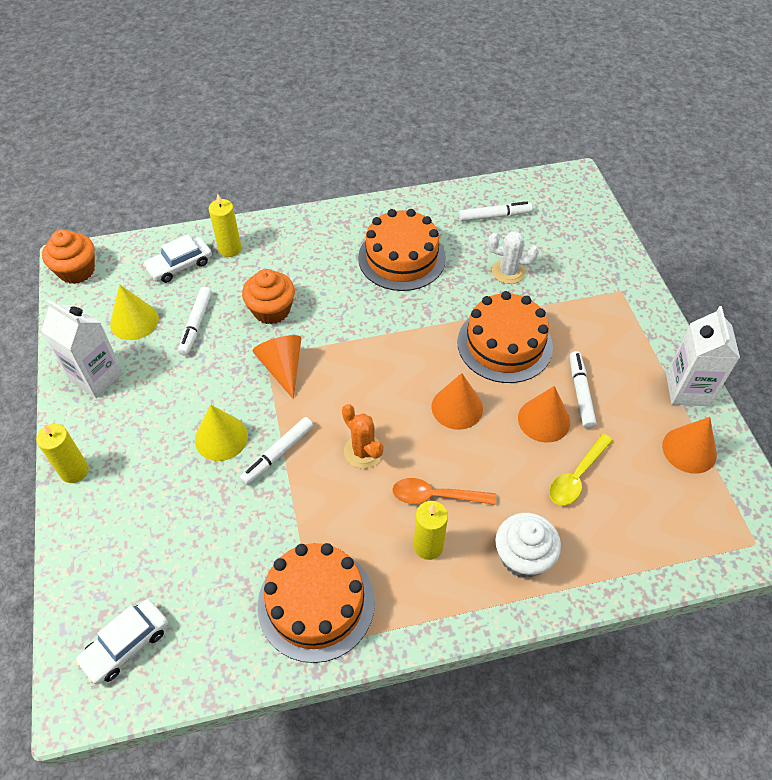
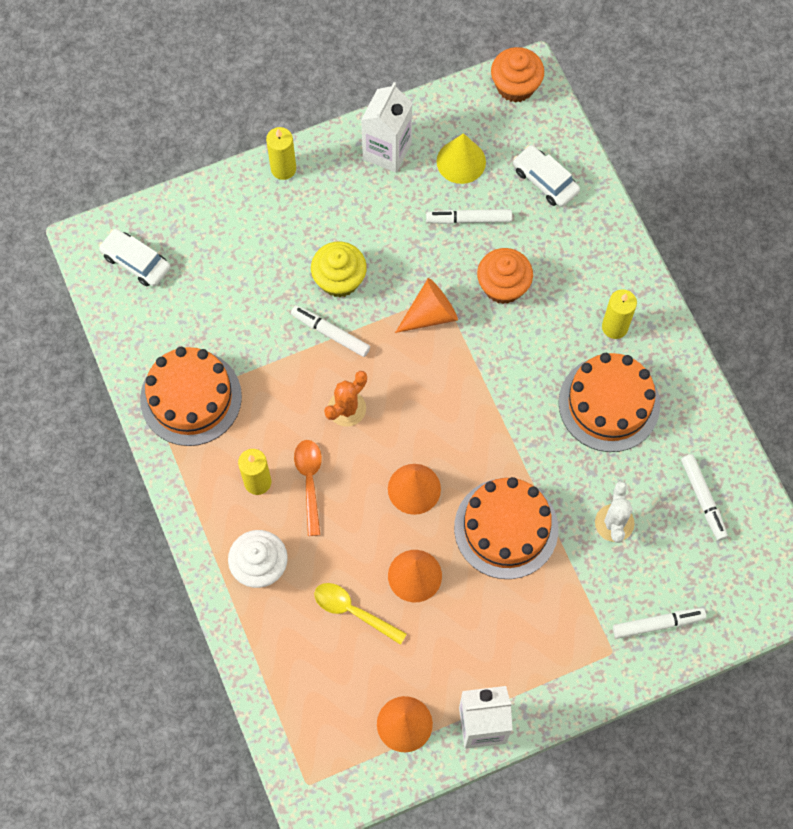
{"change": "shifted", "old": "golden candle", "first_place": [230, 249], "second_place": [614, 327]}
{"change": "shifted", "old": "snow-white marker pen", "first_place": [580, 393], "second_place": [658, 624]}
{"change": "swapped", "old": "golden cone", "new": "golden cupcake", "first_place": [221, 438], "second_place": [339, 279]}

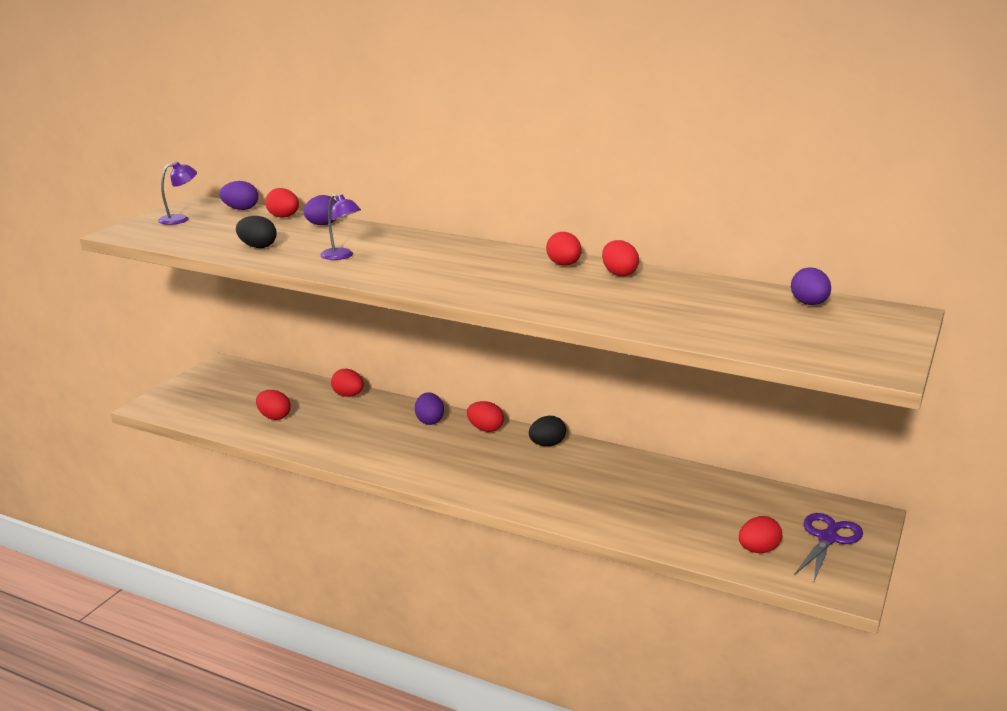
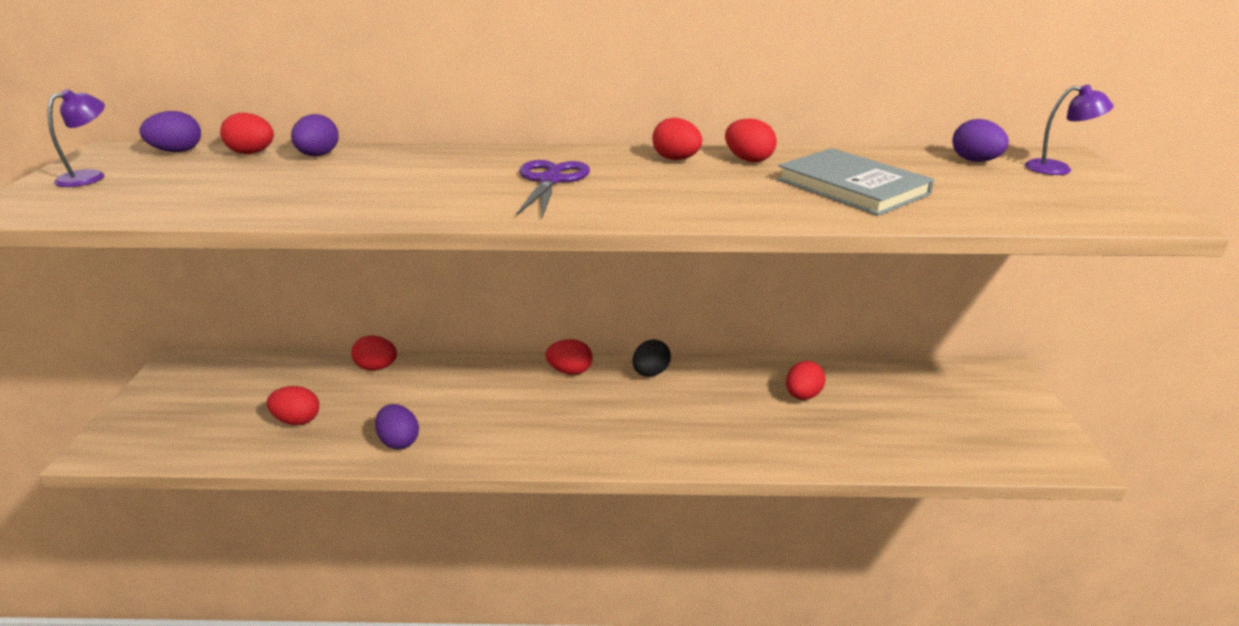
{"change": "gone", "old": "ebony toy egg", "first_place": [257, 247]}
{"change": "new", "new": "gray hardcover", "second_place": [852, 187]}
{"change": "shifted", "old": "violet lamp", "first_place": [341, 256], "second_place": [1058, 169]}
{"change": "shifted", "old": "violet toy egg", "first_place": [429, 421], "second_place": [399, 442]}
{"change": "shifted", "old": "crimson toy egg", "first_place": [758, 550], "second_place": [802, 396]}
{"change": "shifted", "old": "violet shears", "first_place": [827, 538], "second_place": [550, 181]}

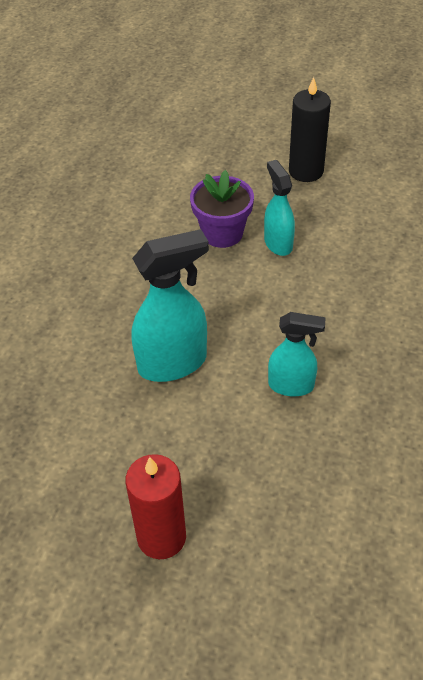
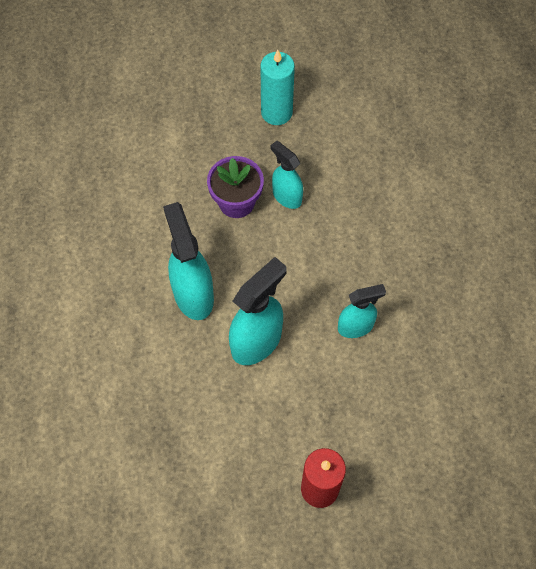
{"change": "new", "new": "teal spray cleaner", "second_place": [193, 294]}
{"change": "repainted", "old": "ebony candle", "new": "teal candle", "first_place": [306, 171], "second_place": [276, 112]}

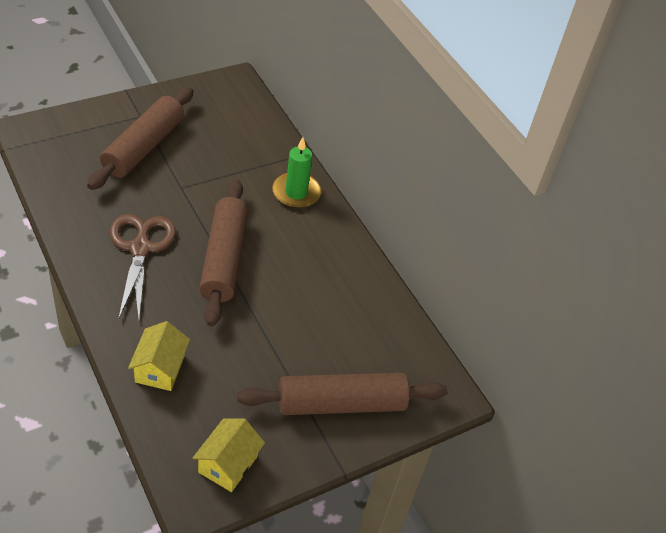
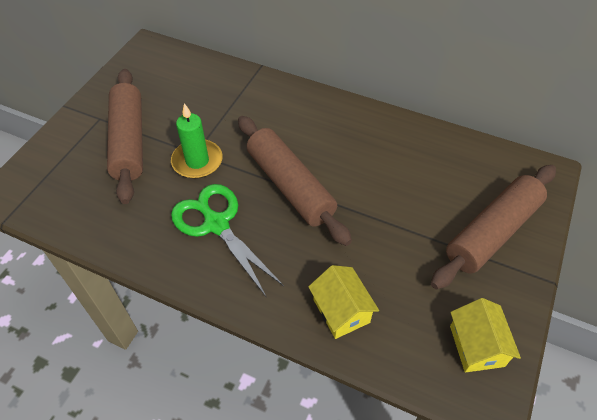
{"change": "shifted", "old": "leaf-green candle", "first_place": [296, 193], "second_place": [197, 161]}
{"change": "repainted", "old": "brown shears", "new": "leaf-green shears", "first_place": [140, 248], "second_place": [216, 224]}

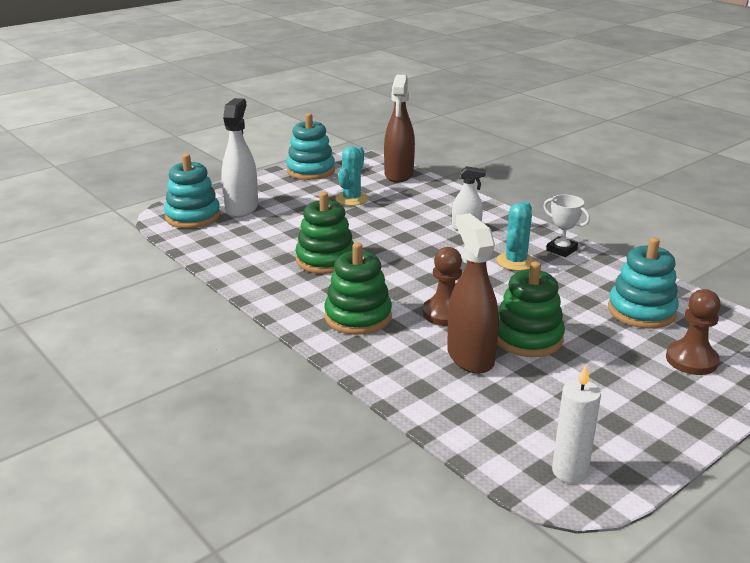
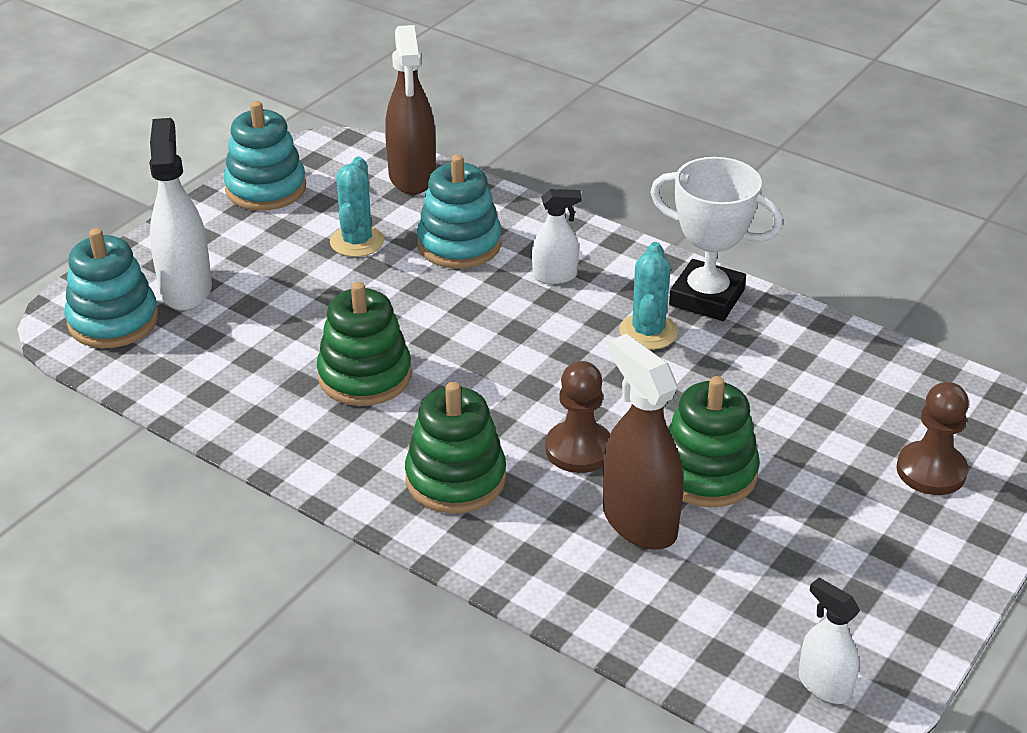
{"change": "shifted", "old": "teal ring stacker", "first_place": [641, 311], "second_place": [459, 244]}
{"change": "swapped", "old": "snow-white candle", "new": "snow-white spray cleaner", "first_place": [569, 471], "second_place": [824, 685]}
{"change": "scaled", "old": "snow-white award cup", "first_place": [561, 250], "second_place": [706, 297], "factor": 1.73}

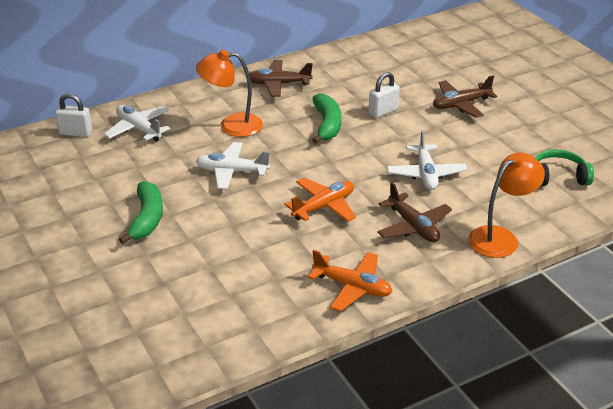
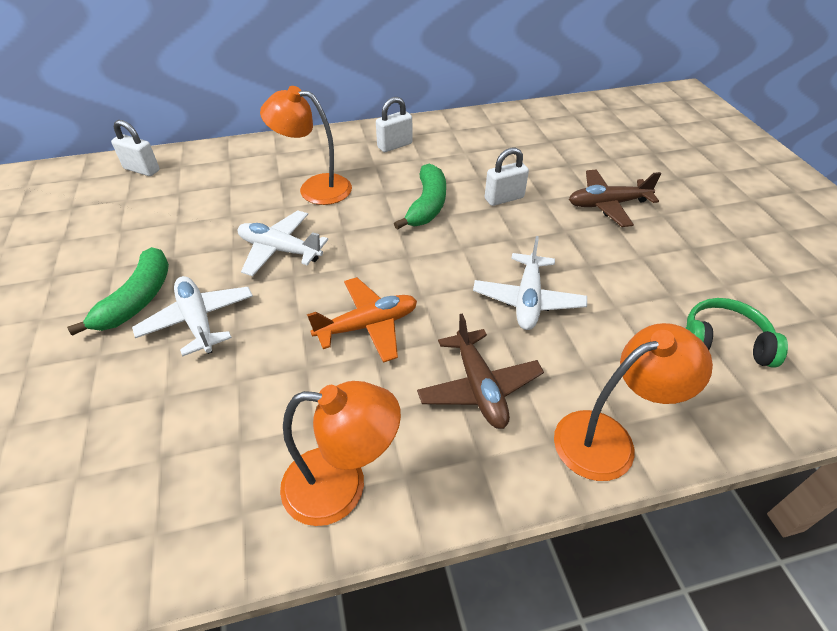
{"change": "shifted", "old": "snow-white plane", "first_place": [139, 129], "second_place": [198, 321]}
{"change": "swapped", "old": "brown plane", "new": "snow-white lock", "first_place": [278, 84], "second_place": [394, 145]}
{"change": "swapped", "old": "orange-coloured plane", "new": "orange-coloured lamp", "first_place": [352, 287], "second_place": [341, 486]}

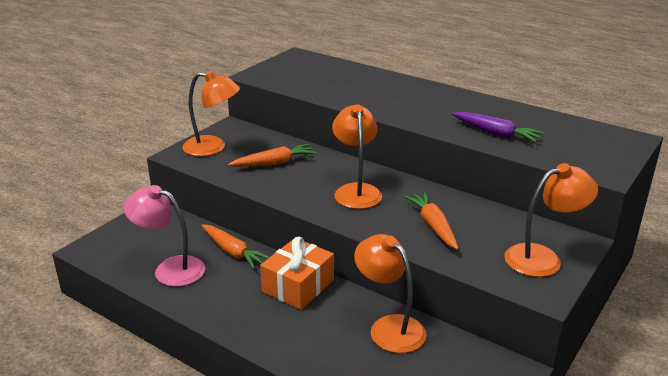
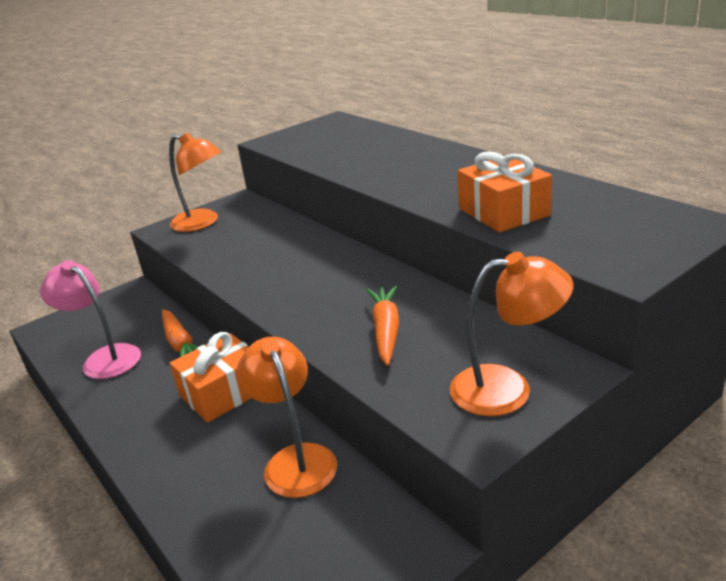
{"change": "gone", "old": "orange-coloured carrot", "first_place": [274, 163]}
{"change": "gone", "old": "orange-coloured lamp", "first_place": [356, 191]}
{"change": "swapped", "old": "violet carrot", "new": "orange-coloured present", "first_place": [496, 133], "second_place": [503, 212]}

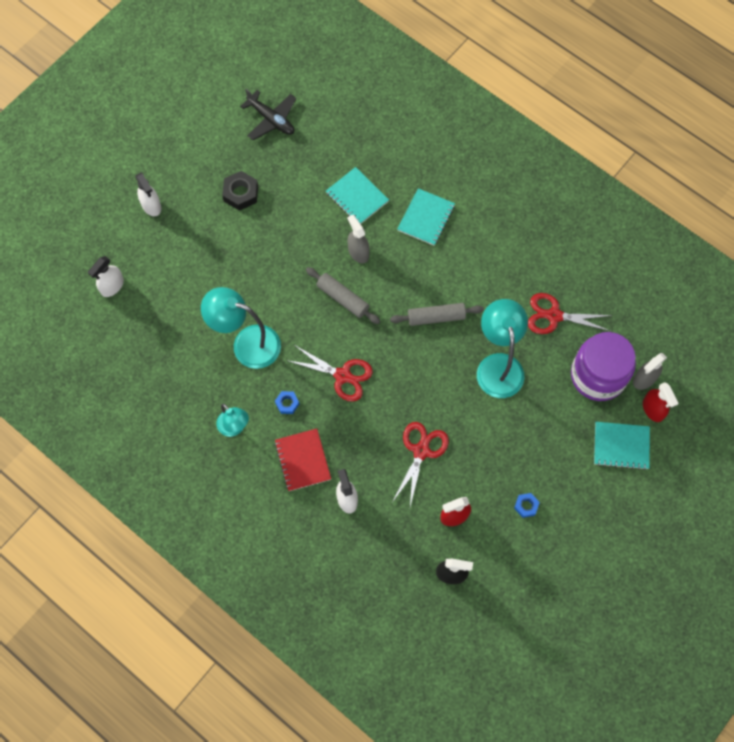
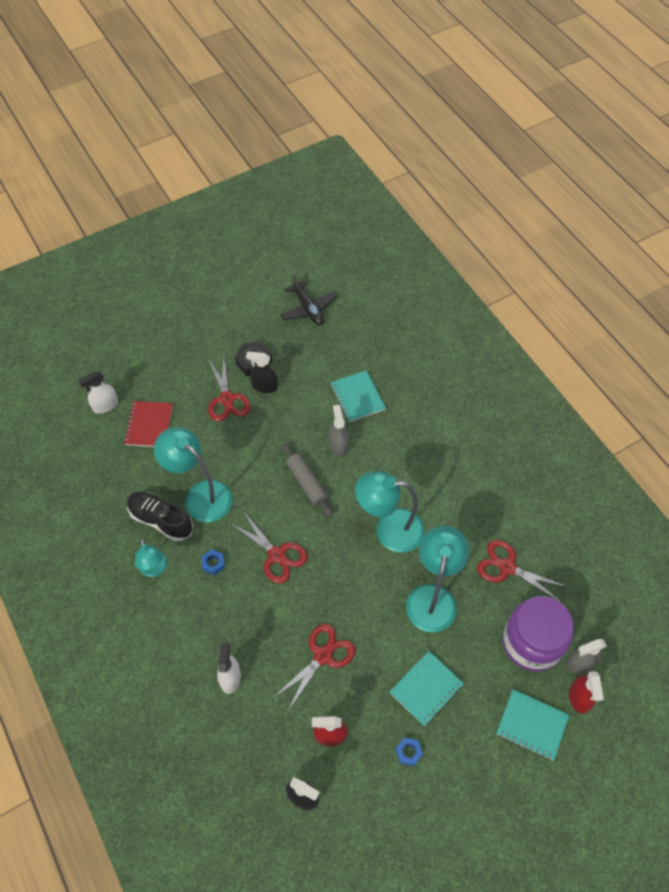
{"change": "gone", "old": "snow-white spray cleaner", "first_place": [151, 206]}
{"change": "new", "new": "ebony shoe", "second_place": [161, 520]}
{"change": "new", "new": "crimson shears", "second_place": [227, 399]}
{"change": "new", "new": "ebony spray cleaner", "second_place": [264, 386]}
{"change": "shifted", "old": "crimson exercise book", "first_place": [302, 460], "second_place": [149, 425]}
{"change": "shifted", "old": "teal exercise book", "first_place": [426, 218], "second_place": [426, 689]}
{"change": "swapped", "old": "gray dough roller", "new": "teal lamp", "first_place": [436, 317], "second_place": [389, 530]}

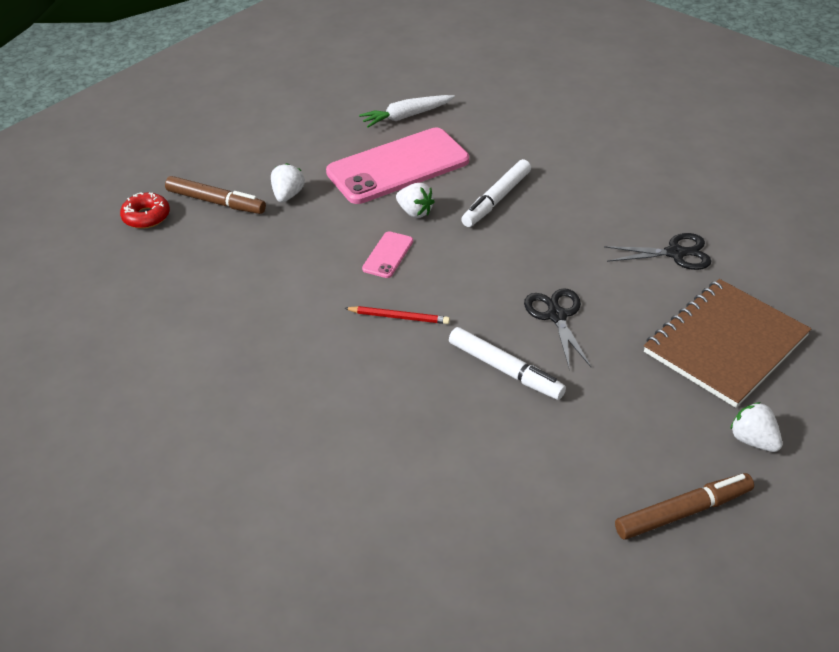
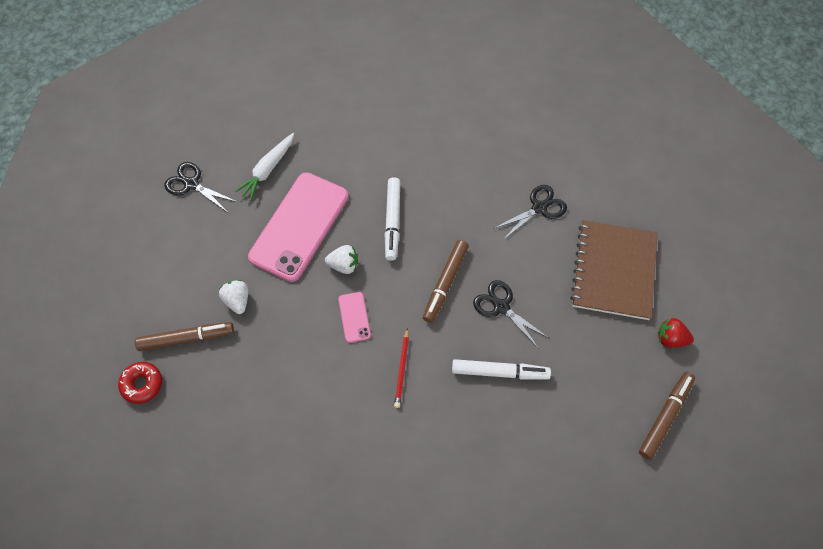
{"change": "new", "new": "ebony shears", "second_place": [191, 184]}
{"change": "new", "new": "brown marker pen", "second_place": [445, 283]}
{"change": "repainted", "old": "snow-white toy strawberry", "new": "crimson toy strawberry", "first_place": [753, 440], "second_place": [670, 339]}
{"change": "rotated", "old": "crimson pencil", "first_place": [398, 317], "second_place": [402, 369], "degrees": 120}

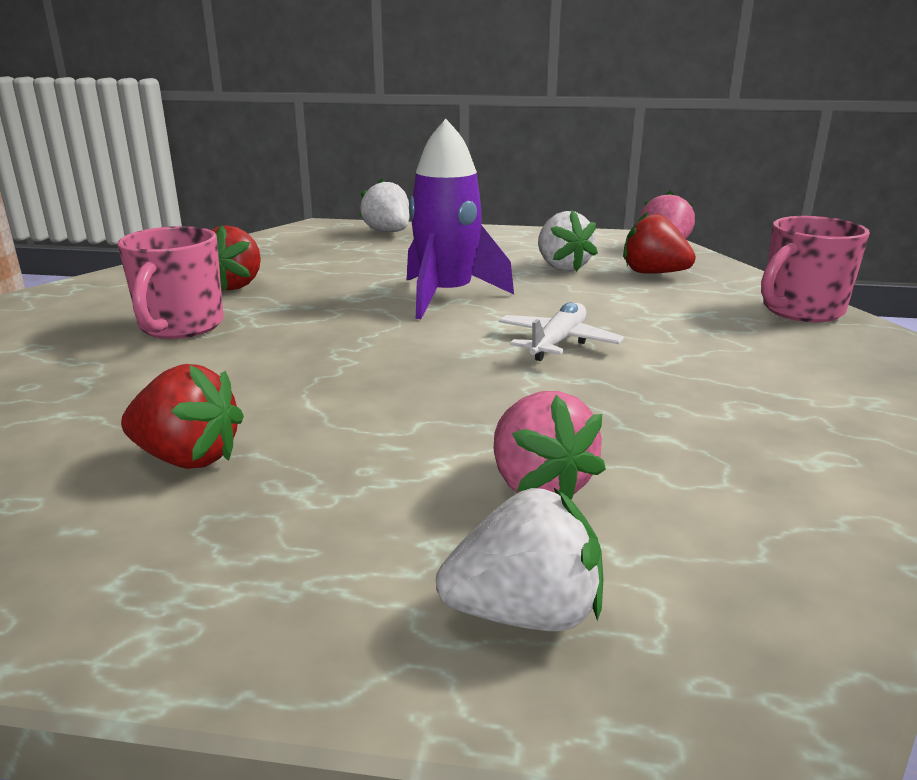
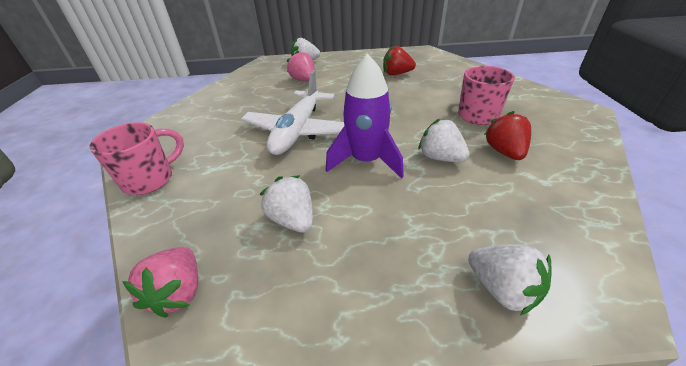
{"change": "gone", "old": "crimson toy strawberry", "first_place": [653, 273]}
{"change": "new", "new": "snow-white toy strawberry", "second_place": [440, 158]}
{"change": "scaled", "old": "snow-white plane", "first_place": [558, 342], "second_place": [298, 131], "factor": 1.89}

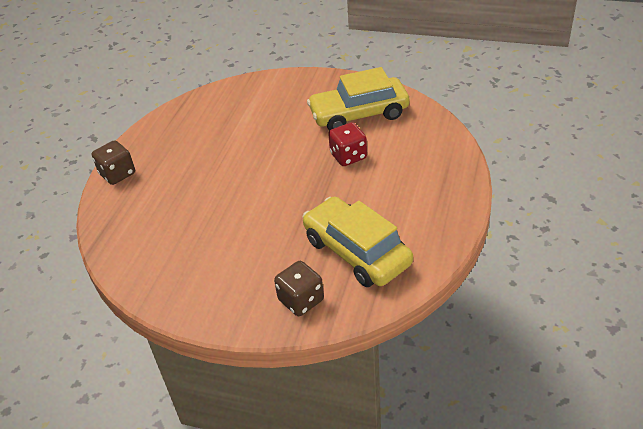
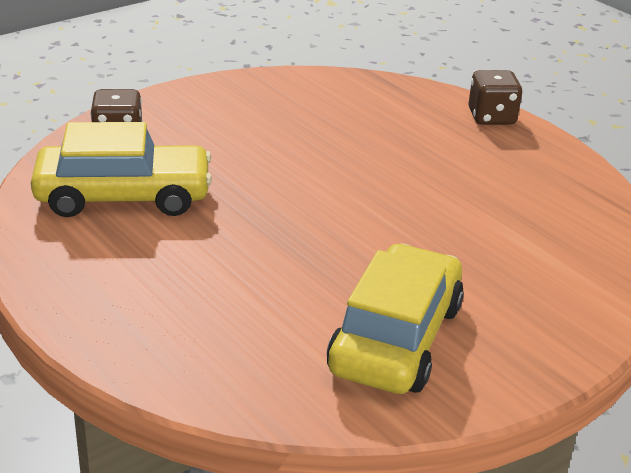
{"change": "gone", "old": "crimson dice", "first_place": [348, 156]}

